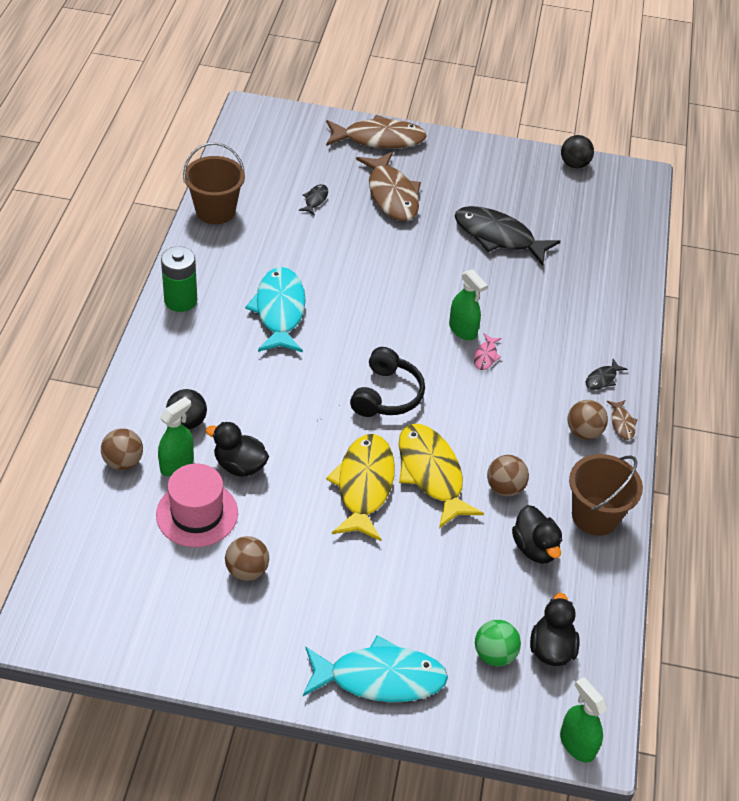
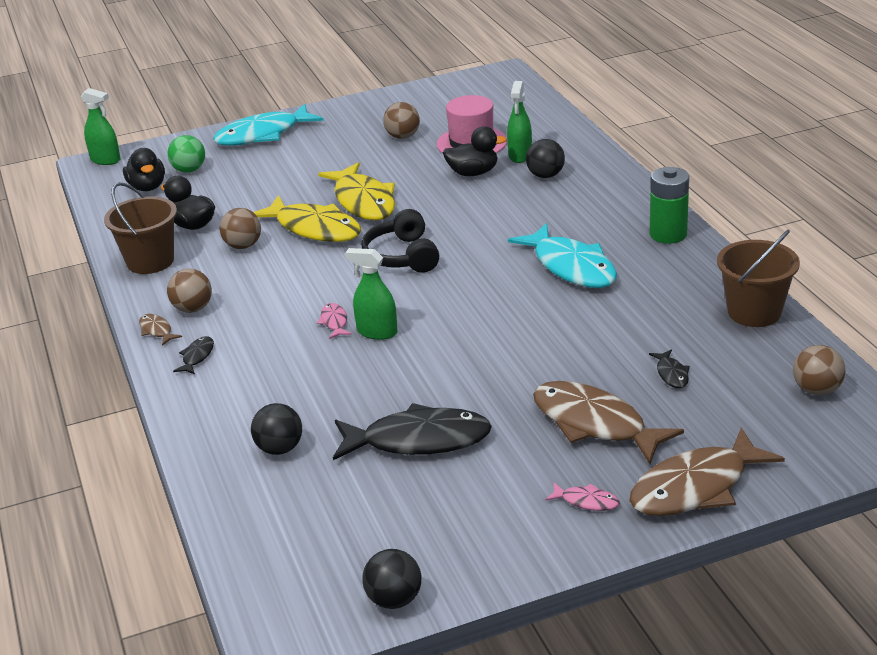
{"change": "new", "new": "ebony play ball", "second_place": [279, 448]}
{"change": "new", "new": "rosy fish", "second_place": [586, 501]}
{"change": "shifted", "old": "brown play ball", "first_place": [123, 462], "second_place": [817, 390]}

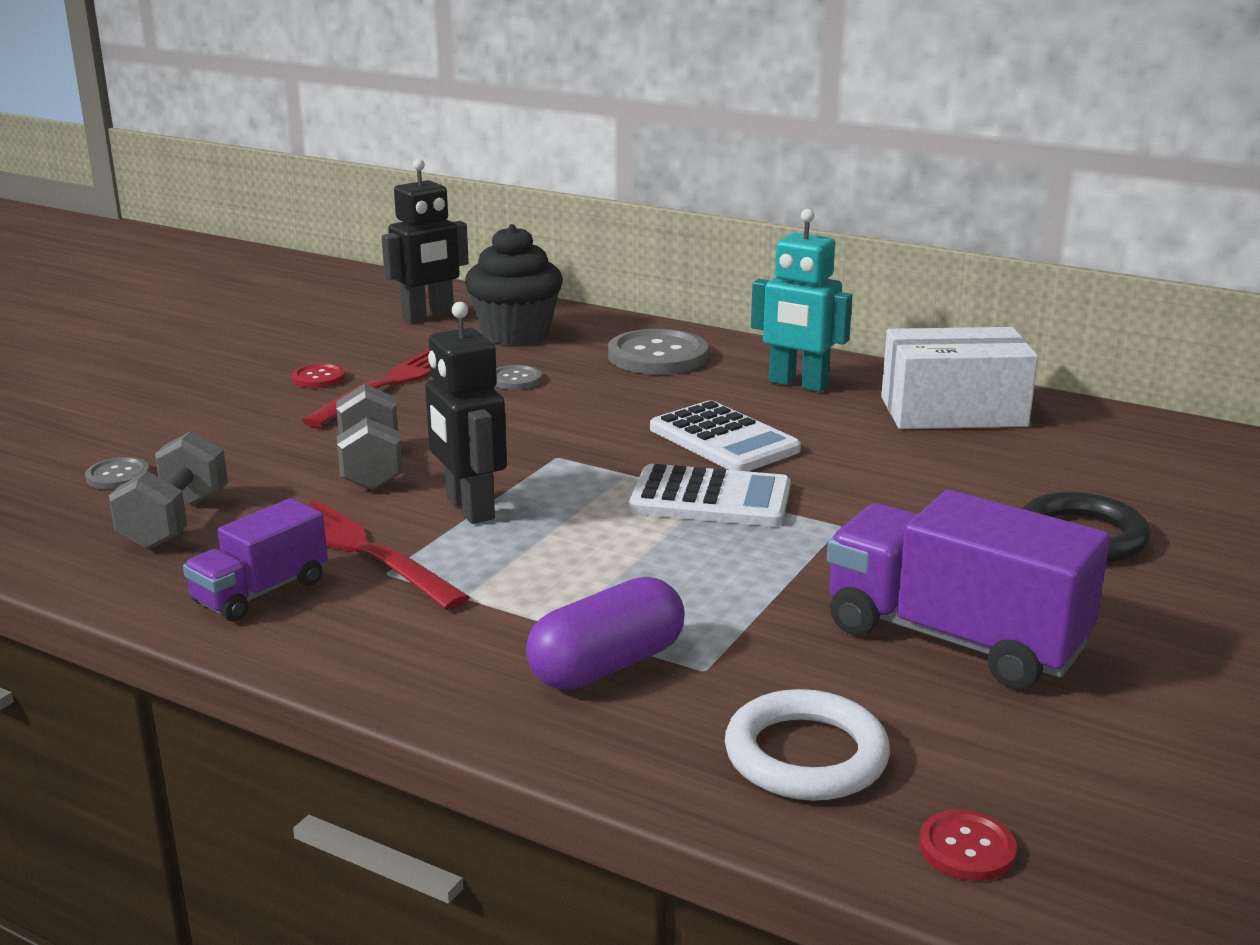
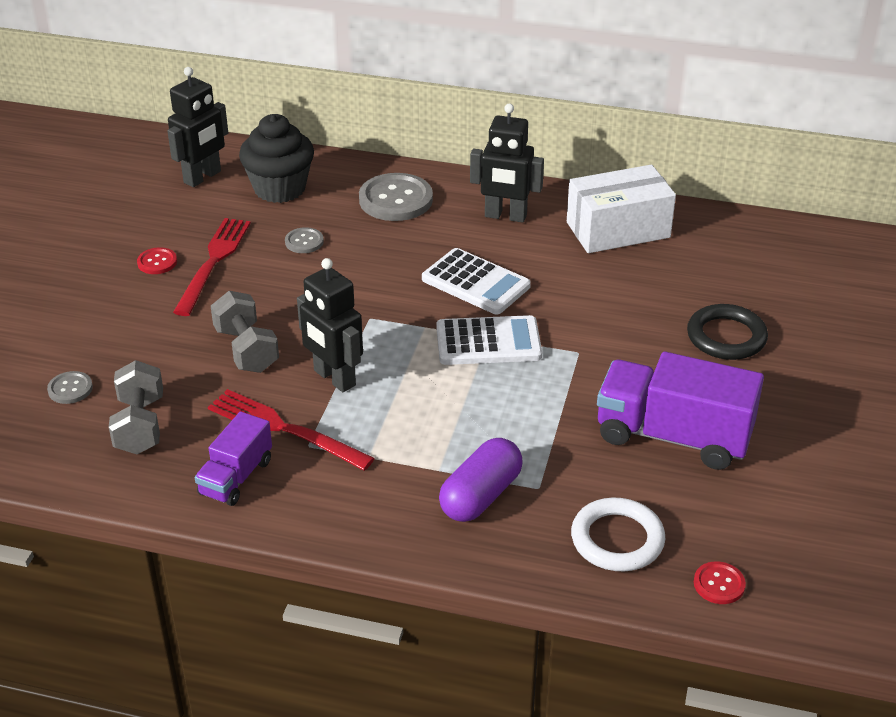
{"change": "repainted", "old": "teal toy robot", "new": "ebony toy robot", "first_place": [798, 384], "second_place": [505, 216]}

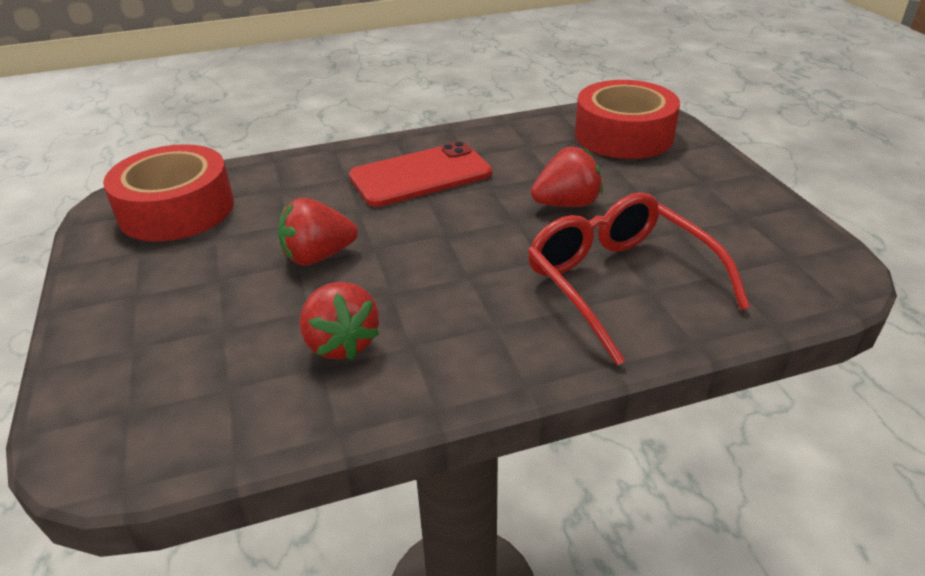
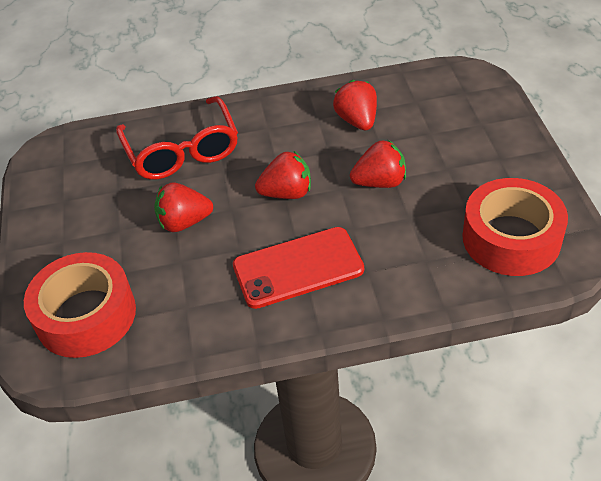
{"change": "new", "new": "crimson toy strawberry", "second_place": [287, 193]}

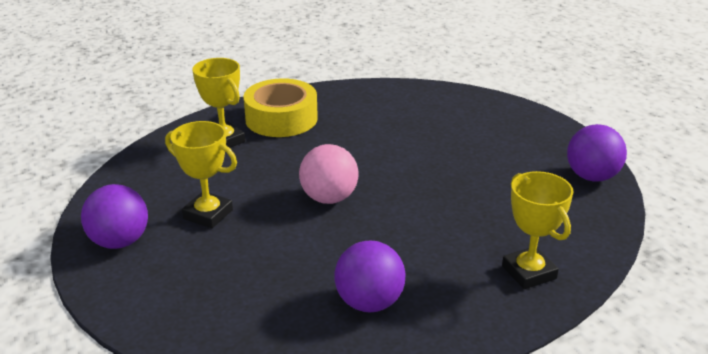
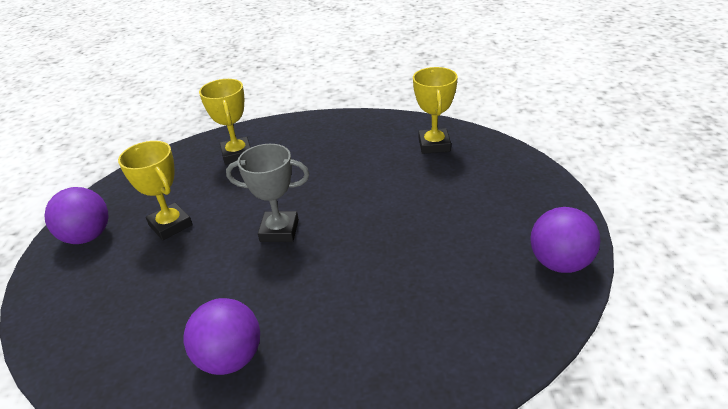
{"change": "gone", "old": "golden sticky tape", "first_place": [281, 118]}
{"change": "shifted", "old": "golden award cup", "first_place": [529, 272], "second_place": [434, 145]}
{"change": "swapped", "old": "rosy play ball", "new": "gray award cup", "first_place": [329, 198], "second_place": [279, 231]}

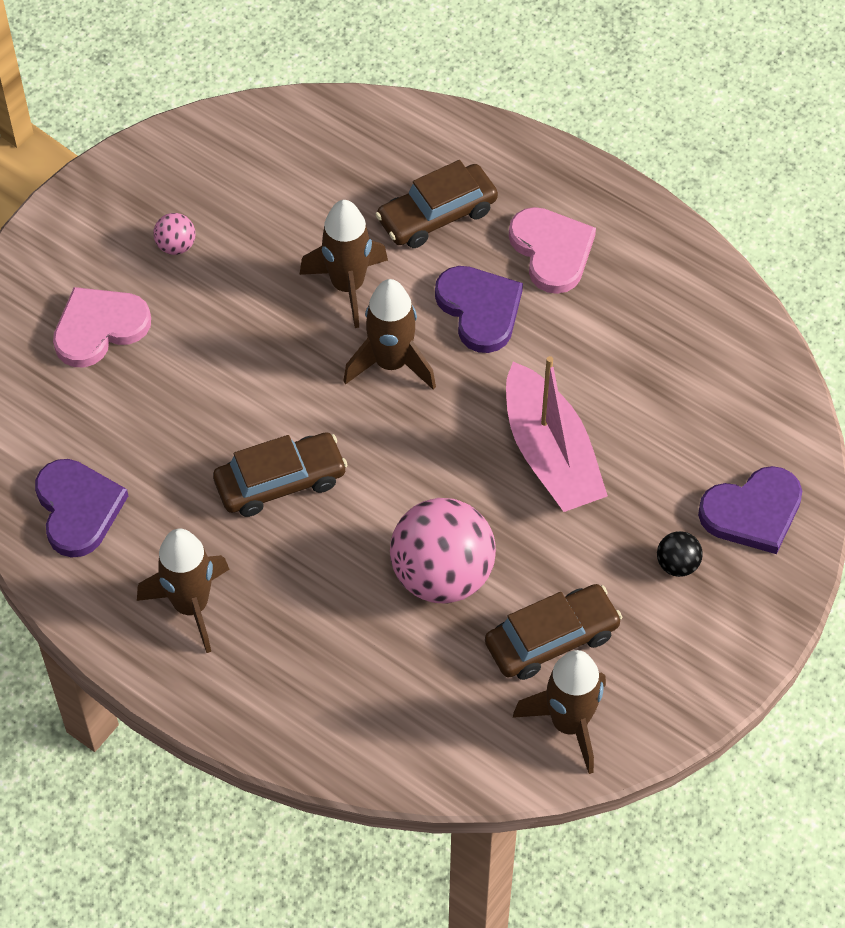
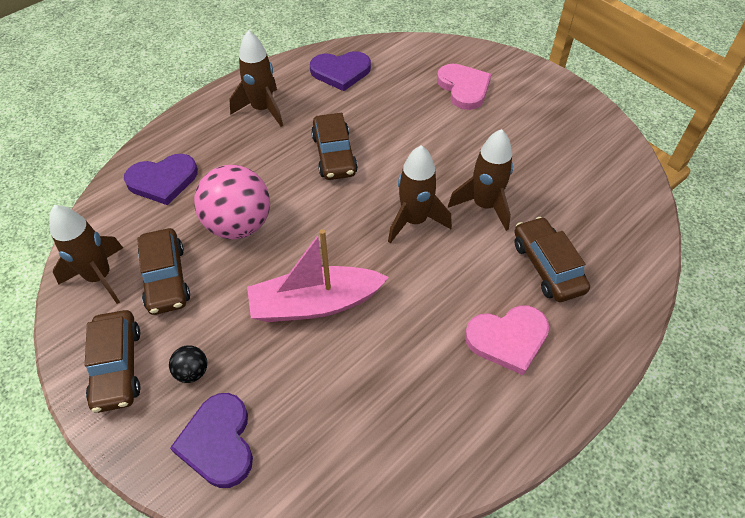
{"change": "gone", "old": "rosy play ball", "first_place": [176, 246]}
{"change": "new", "new": "brown automobile", "second_place": [117, 366]}
{"change": "shifted", "old": "violet love heart", "first_place": [479, 309], "second_place": [163, 180]}

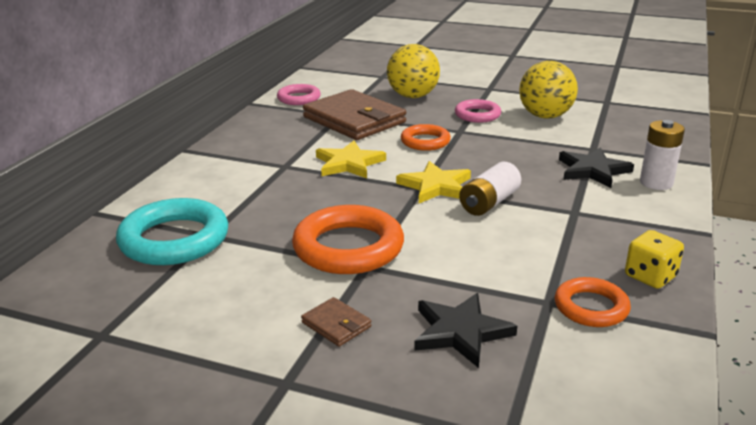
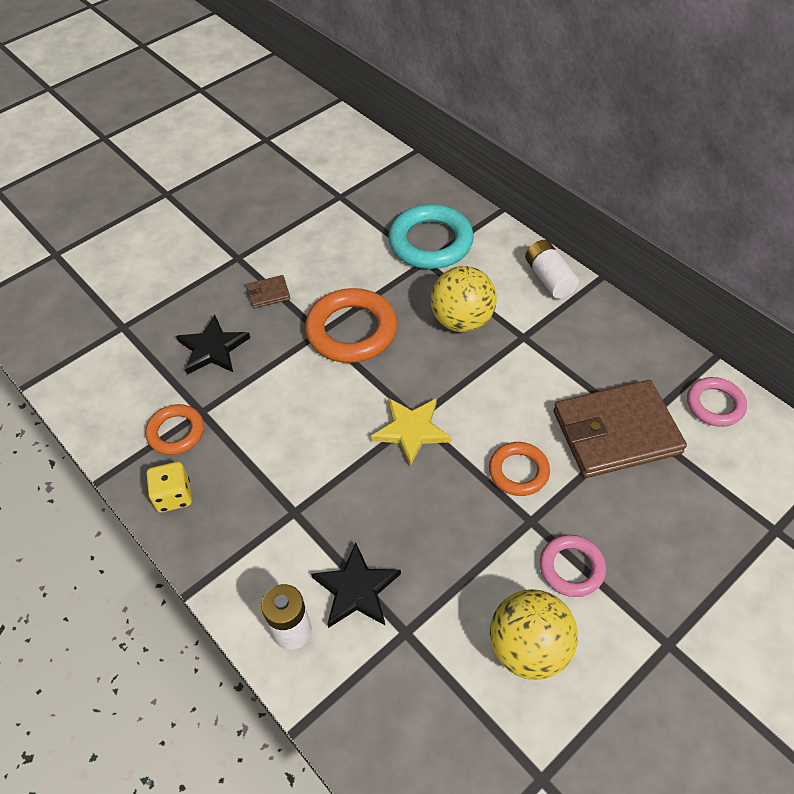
{"change": "gone", "old": "golden five-pointed star", "first_place": [349, 163]}
{"change": "shifted", "old": "golden play ball", "first_place": [413, 96], "second_place": [462, 320]}
{"change": "shifted", "old": "snow-white battery", "first_place": [489, 203], "second_place": [549, 278]}

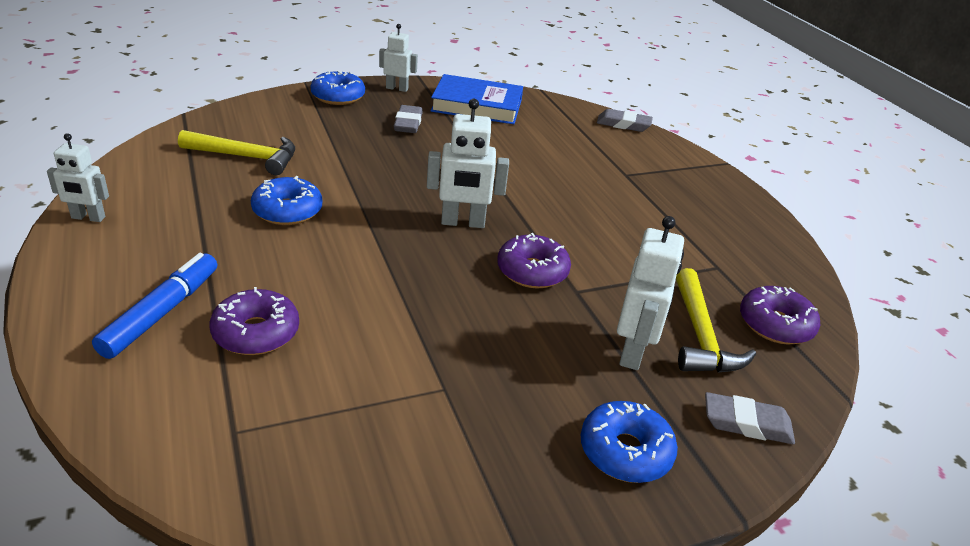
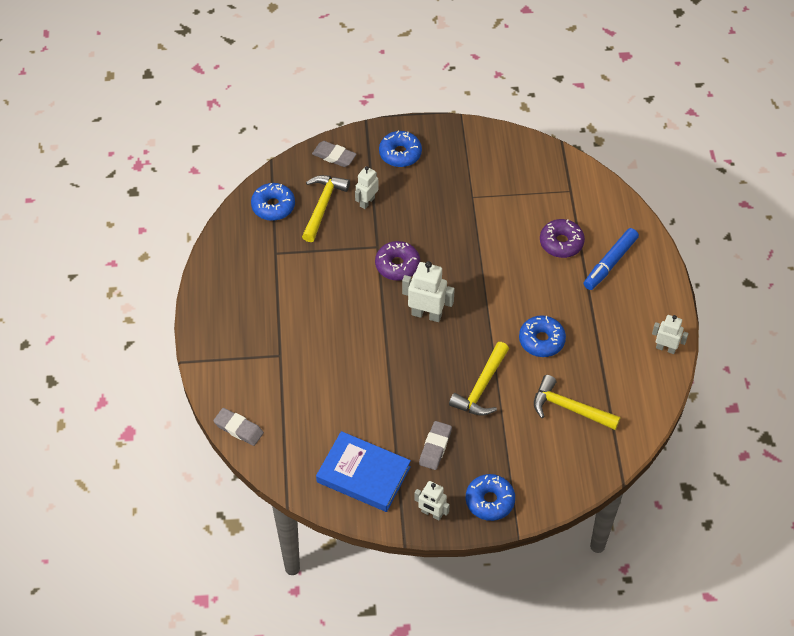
{"change": "new", "new": "golden hammer", "second_place": [481, 387]}
{"change": "repainted", "old": "violet glazed donut", "new": "cobalt glazed donut", "first_place": [775, 325], "second_place": [273, 206]}
{"change": "scaled", "old": "snow-white toy robot", "first_place": [633, 352], "second_place": [367, 202], "factor": 0.65}

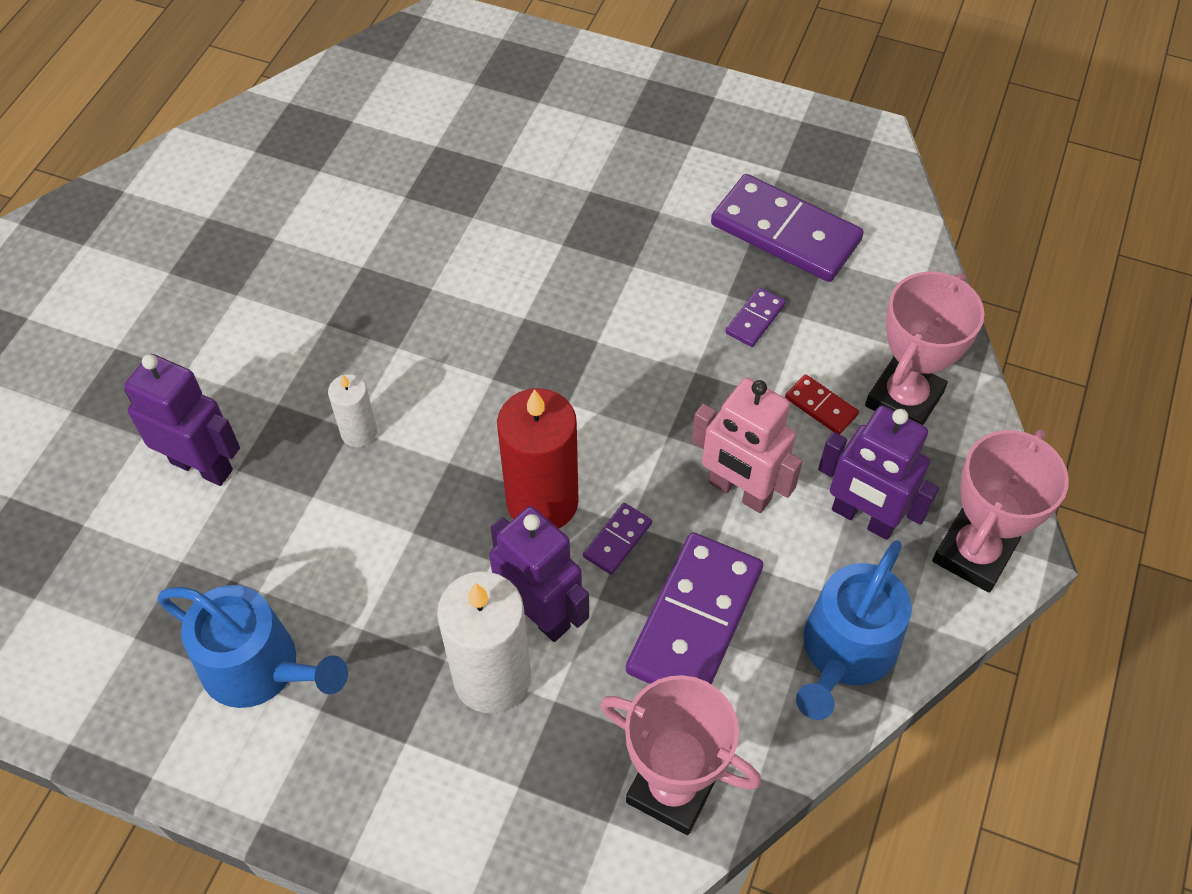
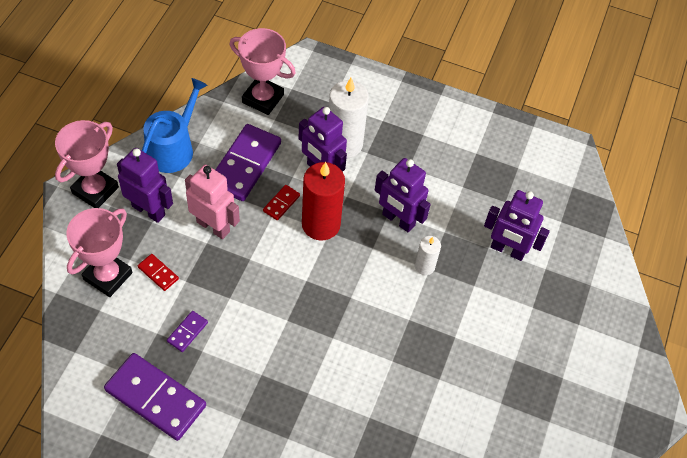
{"change": "gone", "old": "cobalt watering can", "first_place": [260, 668]}
{"change": "new", "new": "violet toy robot", "second_place": [398, 220]}
{"change": "repainted", "old": "violet domino", "new": "crimson domino", "first_place": [617, 540], "second_place": [281, 203]}

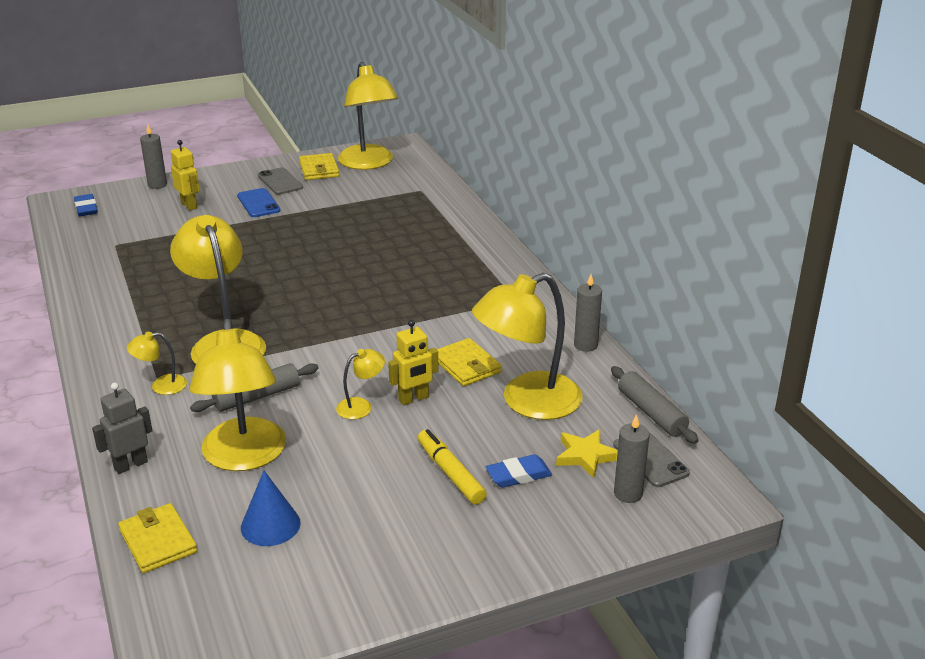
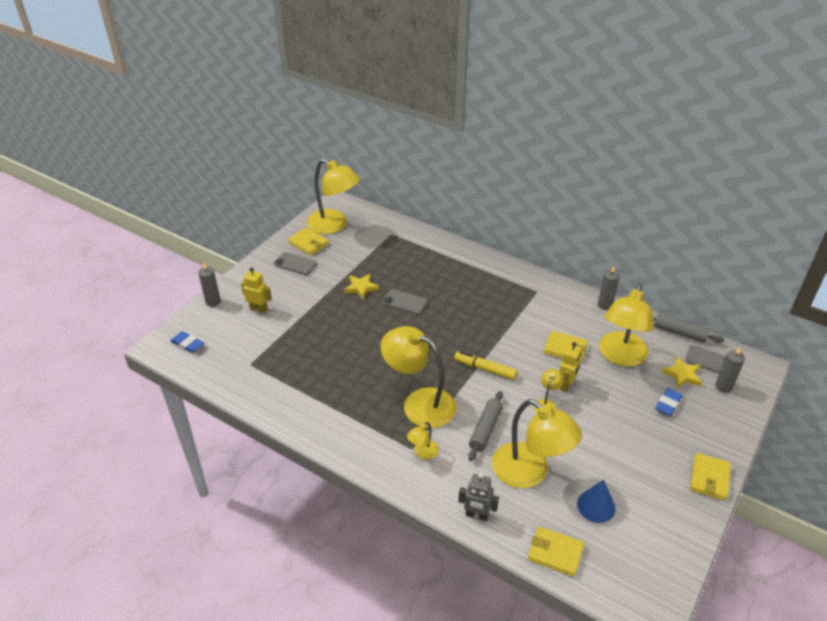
{"change": "gone", "old": "cobalt phone", "first_place": [258, 203]}
{"change": "new", "new": "golden five-pointed star", "second_place": [361, 288]}
{"change": "new", "new": "gray phone", "second_place": [404, 302]}
{"change": "new", "new": "golden wallet", "second_place": [709, 478]}
{"change": "shifted", "old": "golden marker pen", "first_place": [450, 473], "second_place": [485, 369]}
{"change": "rotated", "old": "gray toy robot", "first_place": [130, 465], "second_place": [476, 515], "degrees": -90}

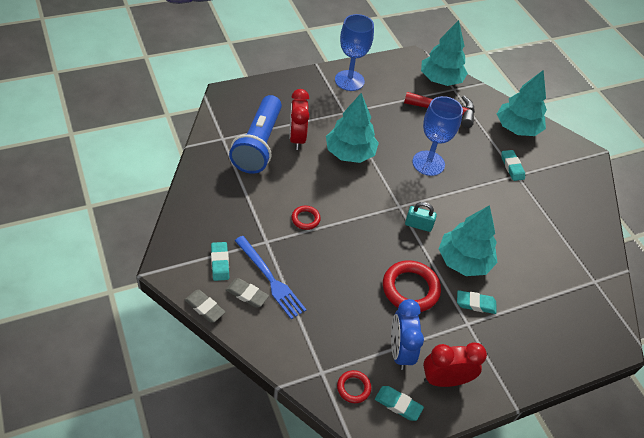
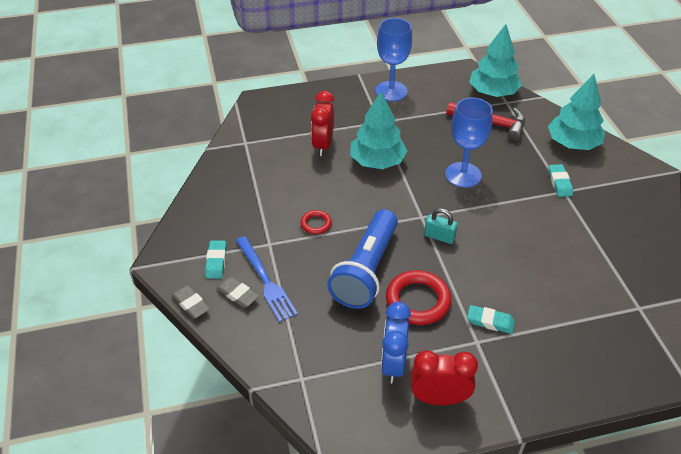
{"change": "gone", "old": "crimson torus", "first_place": [353, 388]}
{"change": "gone", "old": "teal pencil eraser", "first_place": [398, 404]}
{"change": "gone", "old": "teal tree", "first_place": [463, 260]}
{"change": "shifted", "old": "cobalt flashlight", "first_place": [258, 145], "second_place": [366, 271]}

